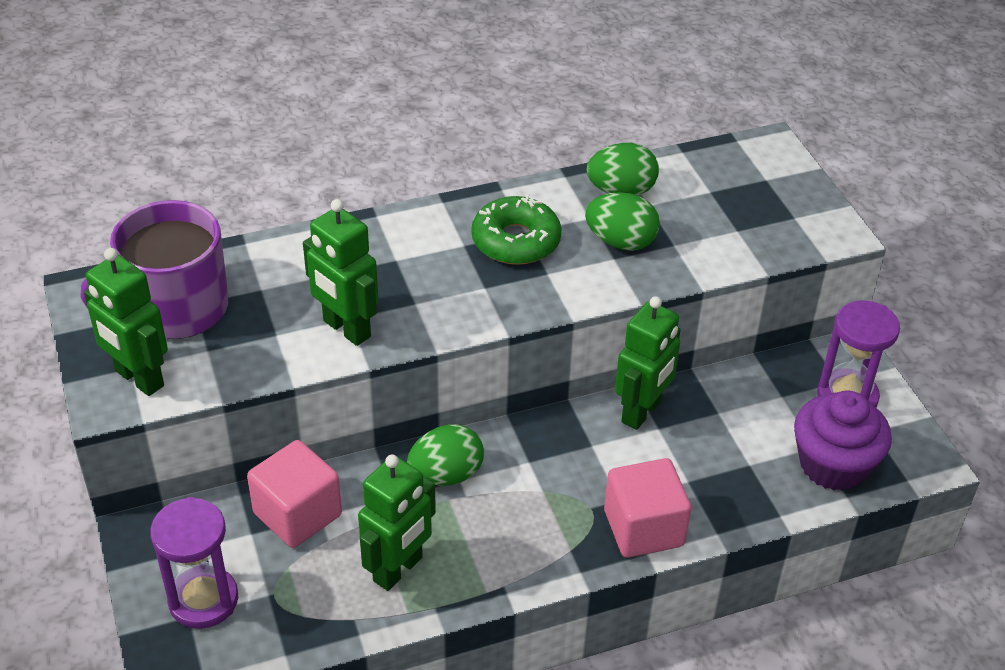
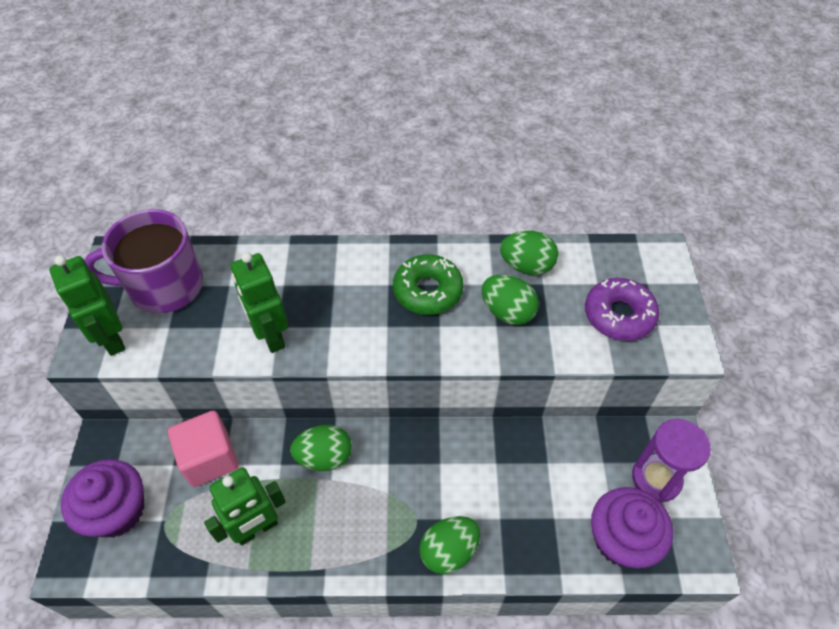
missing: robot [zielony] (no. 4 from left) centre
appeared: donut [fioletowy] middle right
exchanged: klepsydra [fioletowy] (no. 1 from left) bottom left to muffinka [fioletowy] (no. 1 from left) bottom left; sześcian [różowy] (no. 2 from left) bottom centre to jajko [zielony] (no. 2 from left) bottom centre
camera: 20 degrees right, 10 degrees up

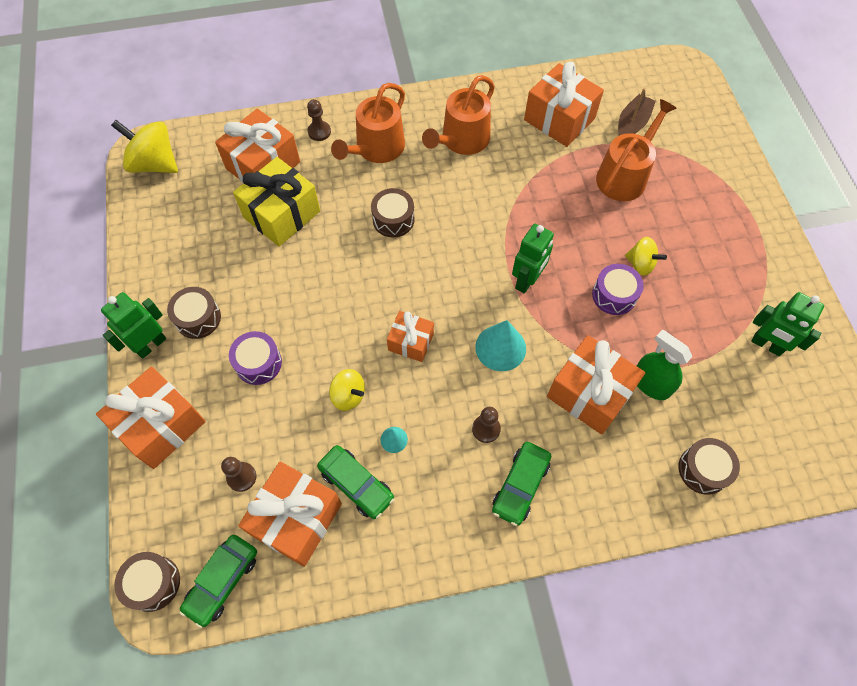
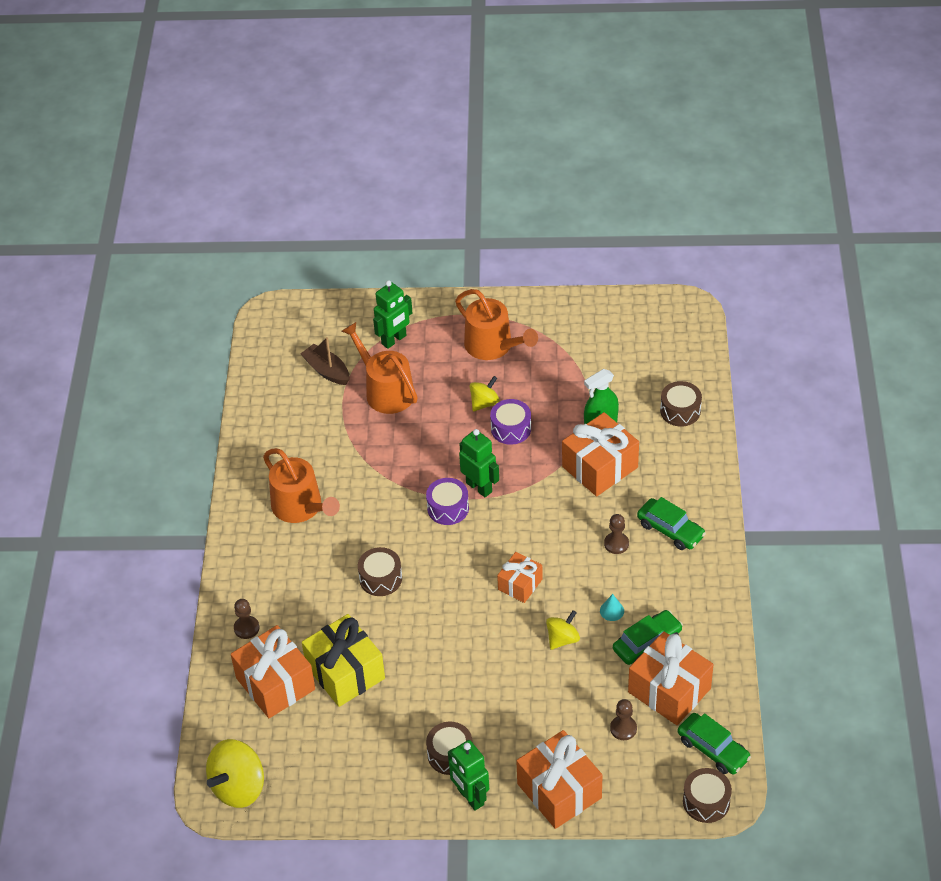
missing: stożek [turkusowy] (no. 2 from left) centre; prezent [pomarańczowy] (no. 5 from left) top centre
relocated: bęben [fioletowy] (no. 1 from left) middle left to centre; konewka [pomarańczowy] (no. 1 from left in the first image) top centre to konewka [pomarańczowy] (no. 3 from left) centre; robot [zielony] (no. 3 from left in the first image) middle right to robot [zielony] (no. 1 from left) centre
camera: 75 degrees left, 15 degrees down

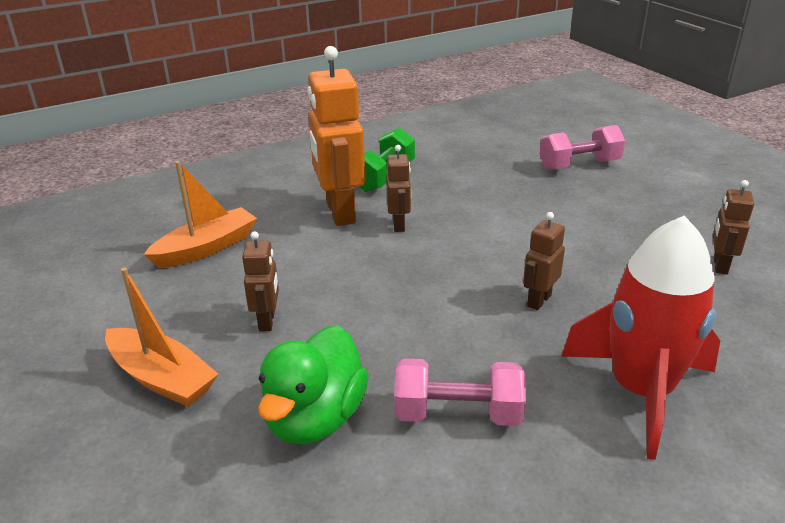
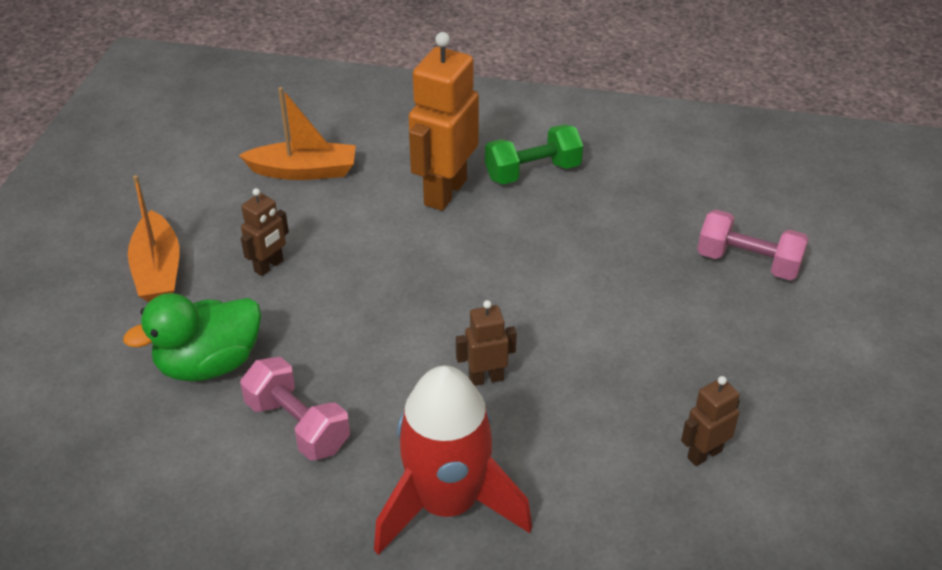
missing: robot [brązowy] (no. 2 from left) centre
camera: 40 degrees right, 10 degrees up

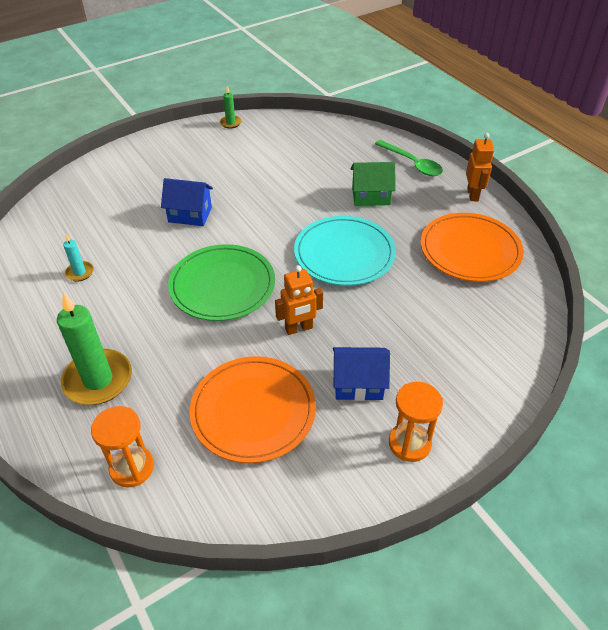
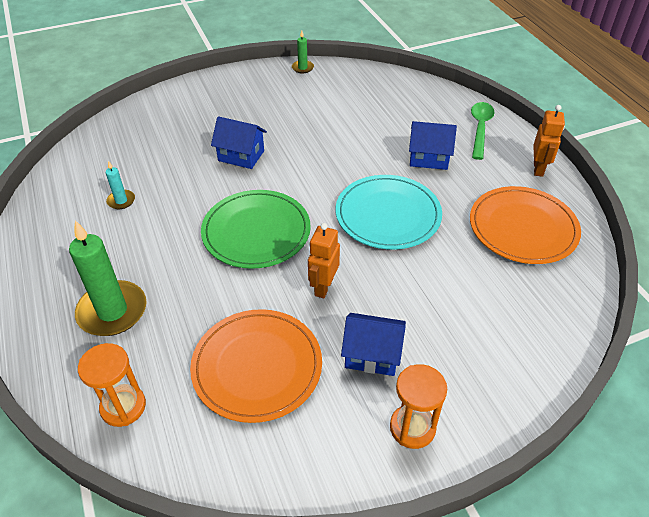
colour: domek [zielony] top centre to domek [niebieski] (no. 3 from left) top right
spun: robot [pomarańczowy] (no. 1 from left) centre = centre 120 degrees clockwise; łyżka [zielony] top right = top right 135 degrees counterclockwise
camera: 10 degrees right, 0 degrees up

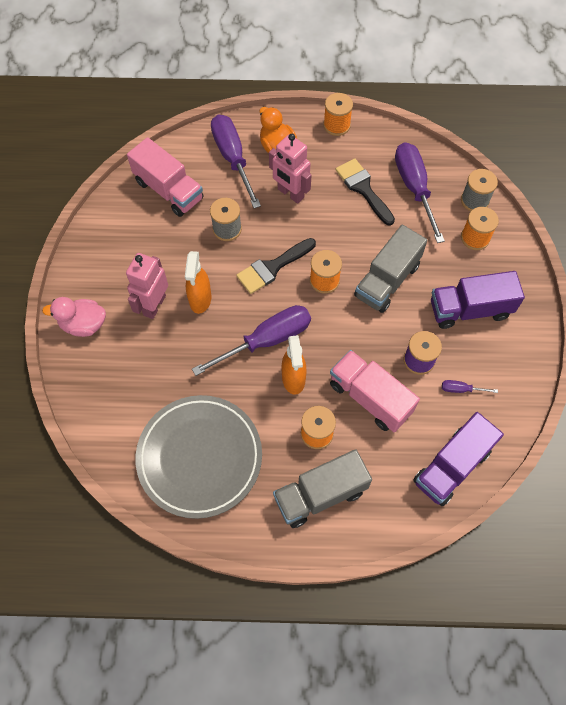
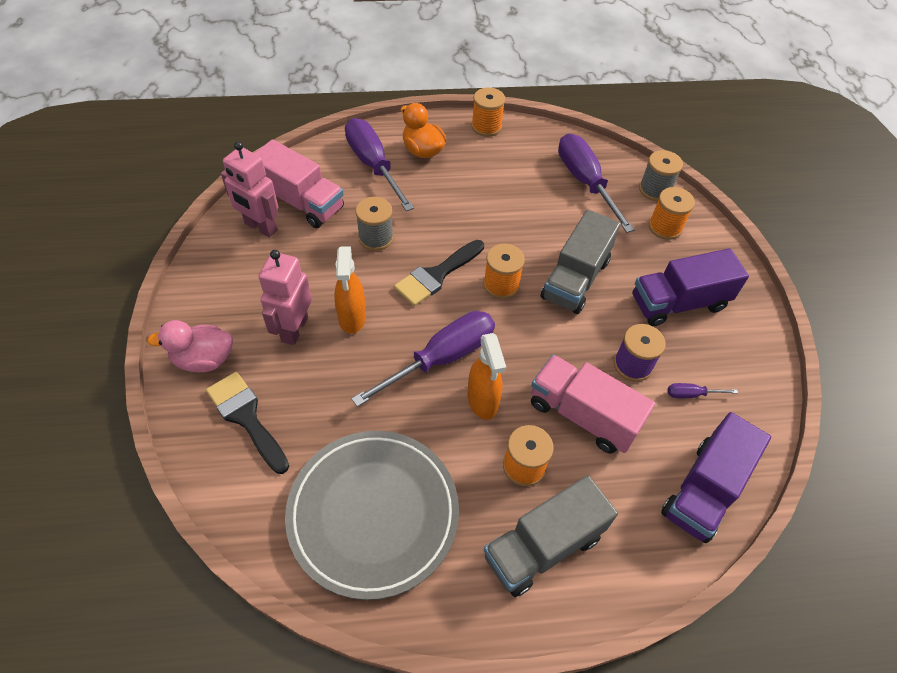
relocated: robot [różowy] (no. 2 from left in the first image) top centre to robot [różowy] (no. 1 from left) top left; pędzel [czarny] (no. 2 from left in the first image) top centre to pędzel [czarny] (no. 1 from left) middle left
camera: 10 degrees left, 10 degrees down

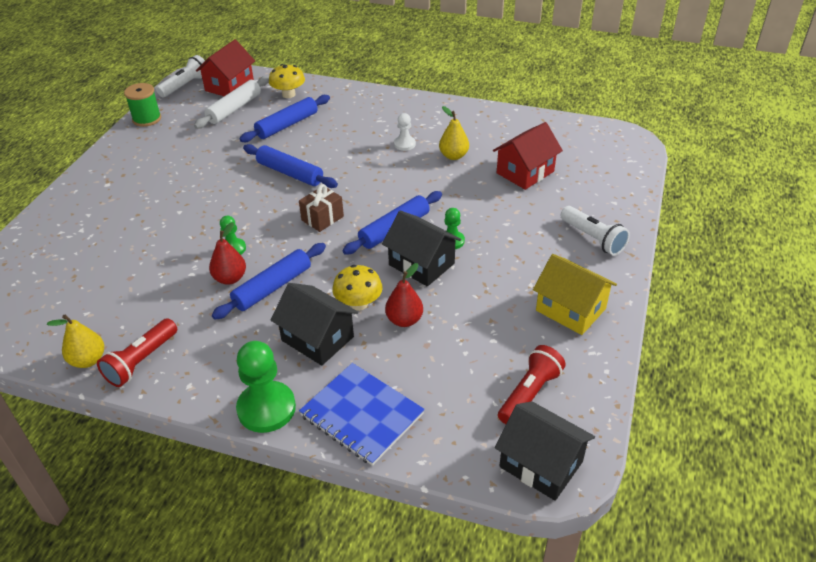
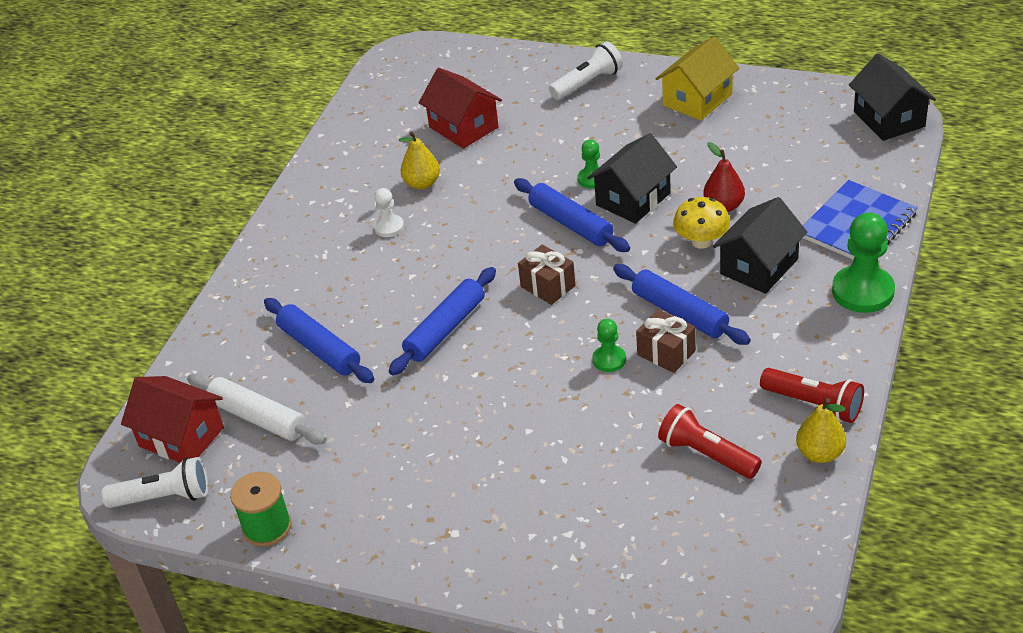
missing: grzyb [żółty] (no. 1 from left) top centre
relocated: latarka [czerwony] (no. 2 from left in the first image) bottom centre to latarka [czerwony] (no. 1 from left) bottom right
exchanged: gruszka [czerwony] (no. 1 from left) middle left to prezent [brązowy] (no. 2 from left) centre
spun: latarka [biały] (no. 1 from left) top left = bottom left 135 degrees clockwise; domek [czarny] (no. 3 from left) bottom right = top right 60 degrees counterclockwise
camera: 85 degrees left, 0 degrees up

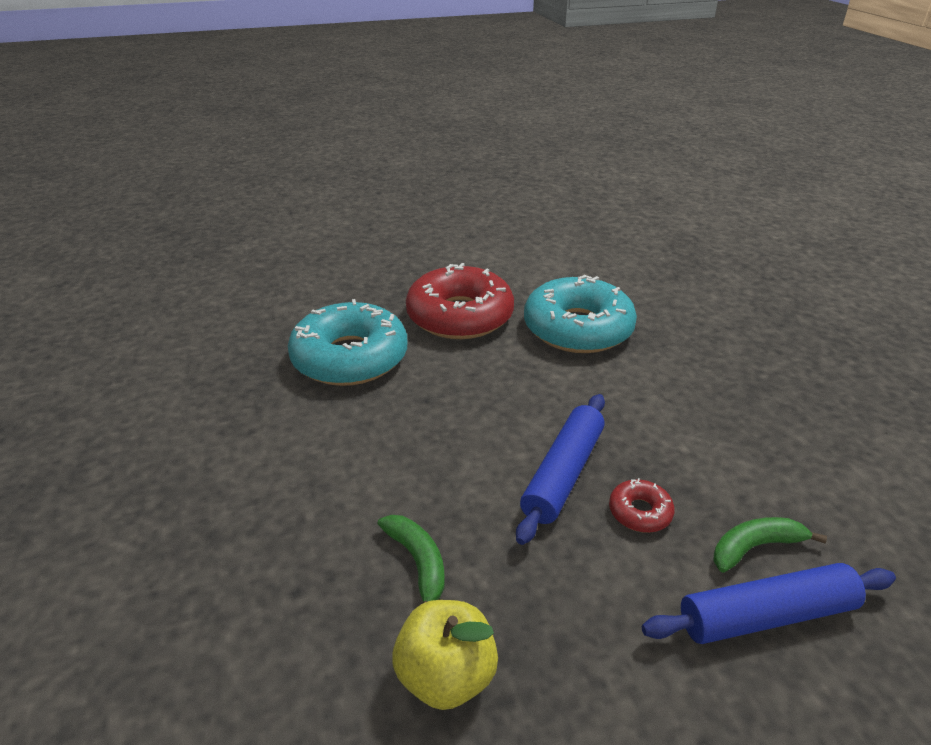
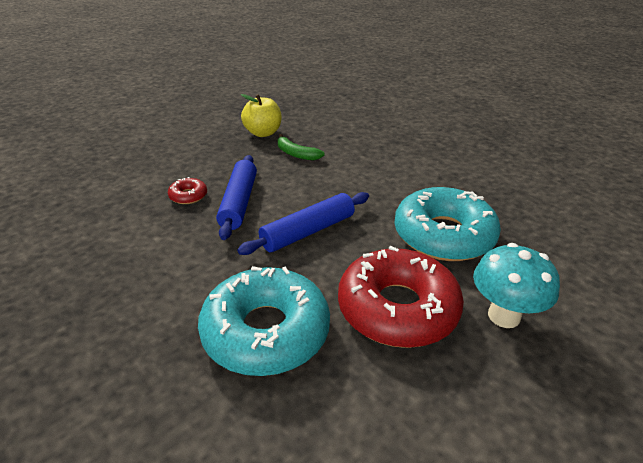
missing: banan [zielony] (no. 2 from left) bottom right
appeared: grzyb [turkusowy] middle right
relocated: wałek do ciasta [niebieski] (no. 2 from left) bottom right to centre
camera: 155 degrees right, 0 degrees up

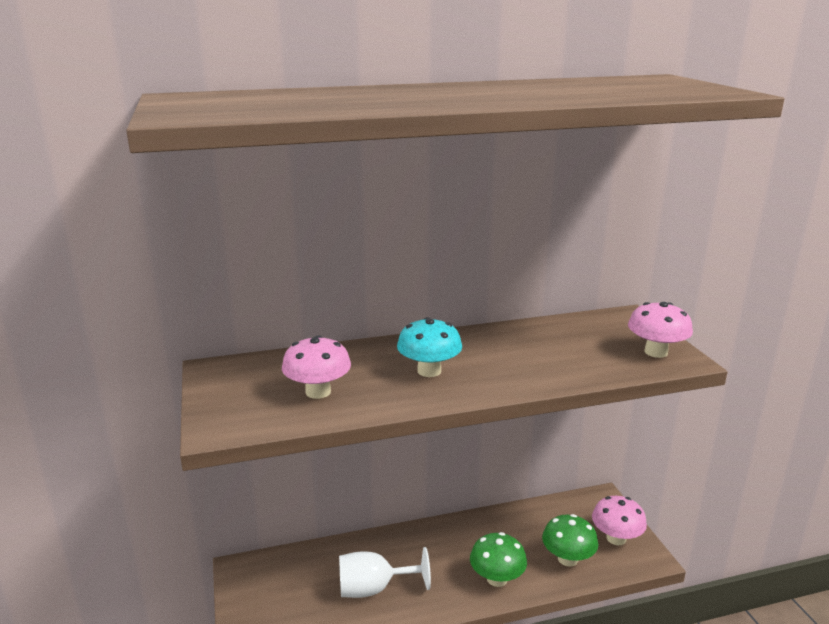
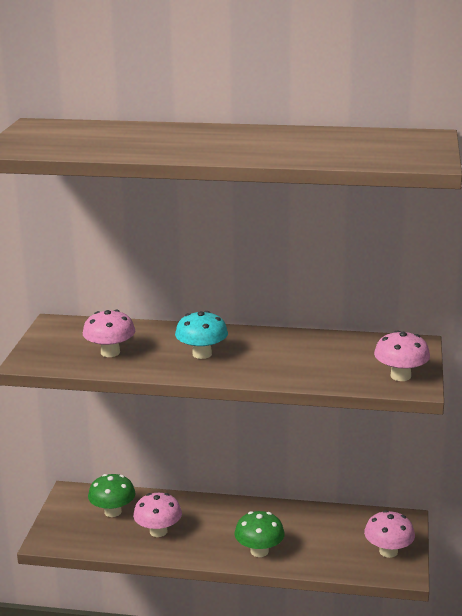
relocated: grzyb [zielony] (no. 2 from left in the first image) bottom right to grzyb [zielony] (no. 1 from left) bottom left
exchanged: kielich [biały] bottom centre to grzyb [różowy] (no. 2 from left) bottom centre
camera: 25 degrees right, 0 degrees up

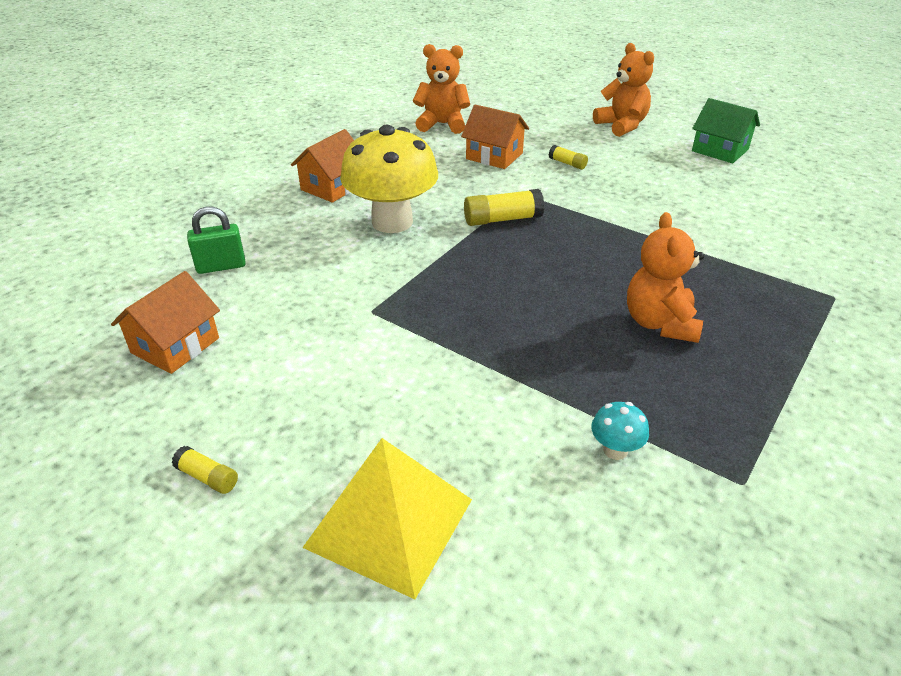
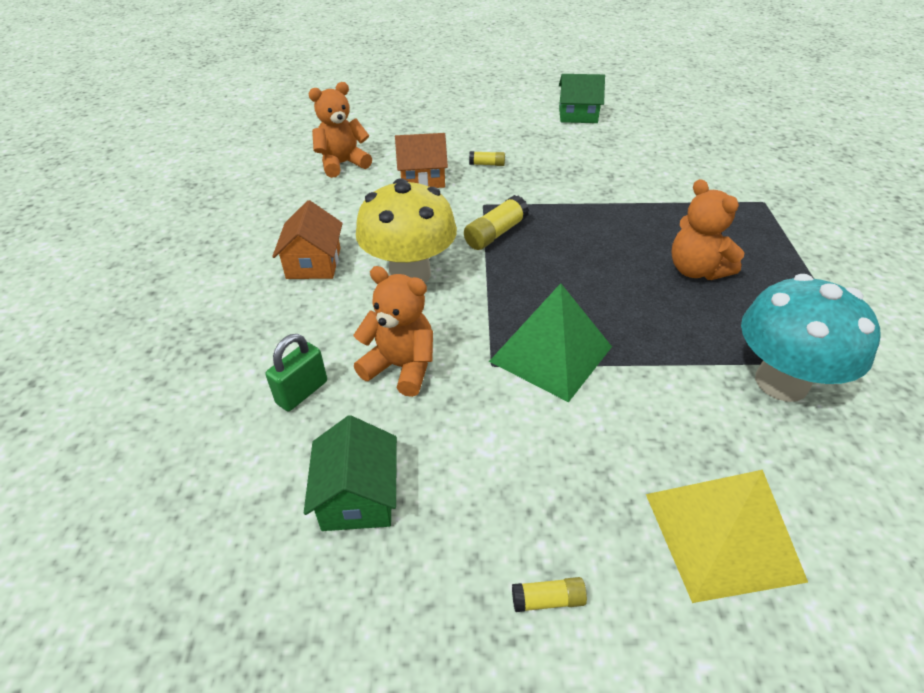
appeared: piramida [zielony] centre
relocated: miś [pomarańczowy] (no. 2 from left) top right to centre
colour: domek [pomarańczowy] (no. 1 from left) middle left to domek [zielony] (no. 1 from left) bottom centre
size: grzyb [turkusowy] middle right = middle right x2.47
camera: 35 degrees left, 5 degrees up

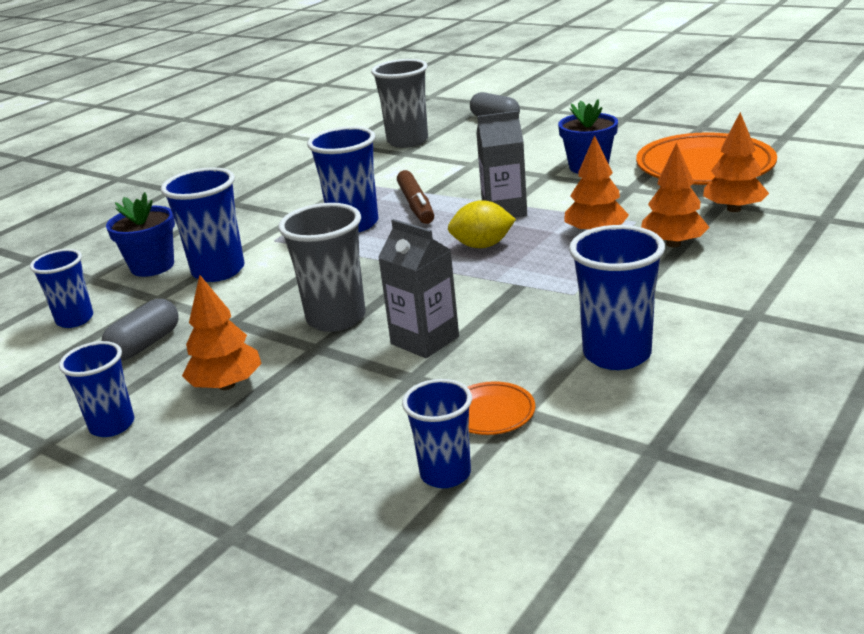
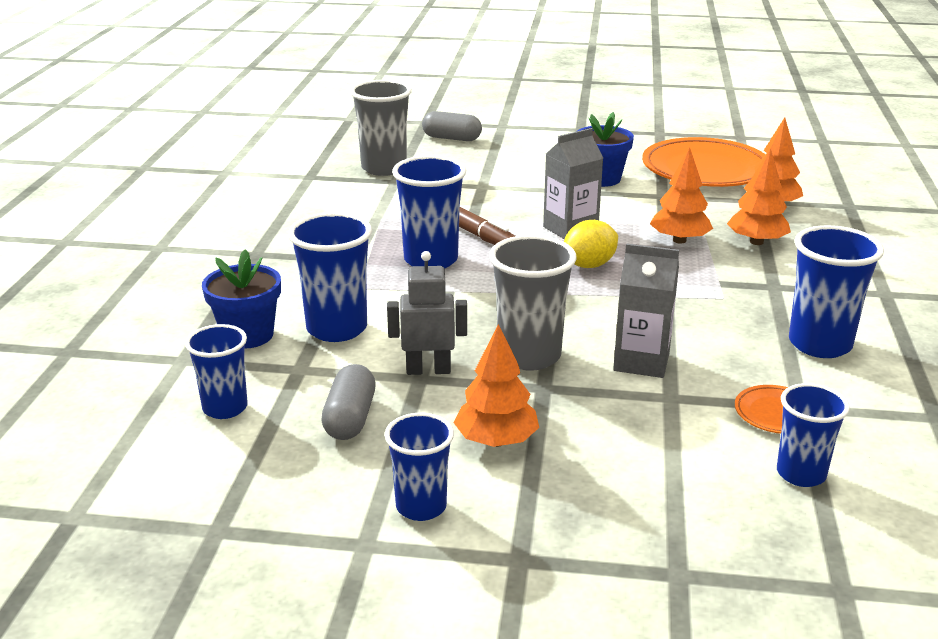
appeared: robot [szary] centre
camera: 30 degrees left, 0 degrees up

